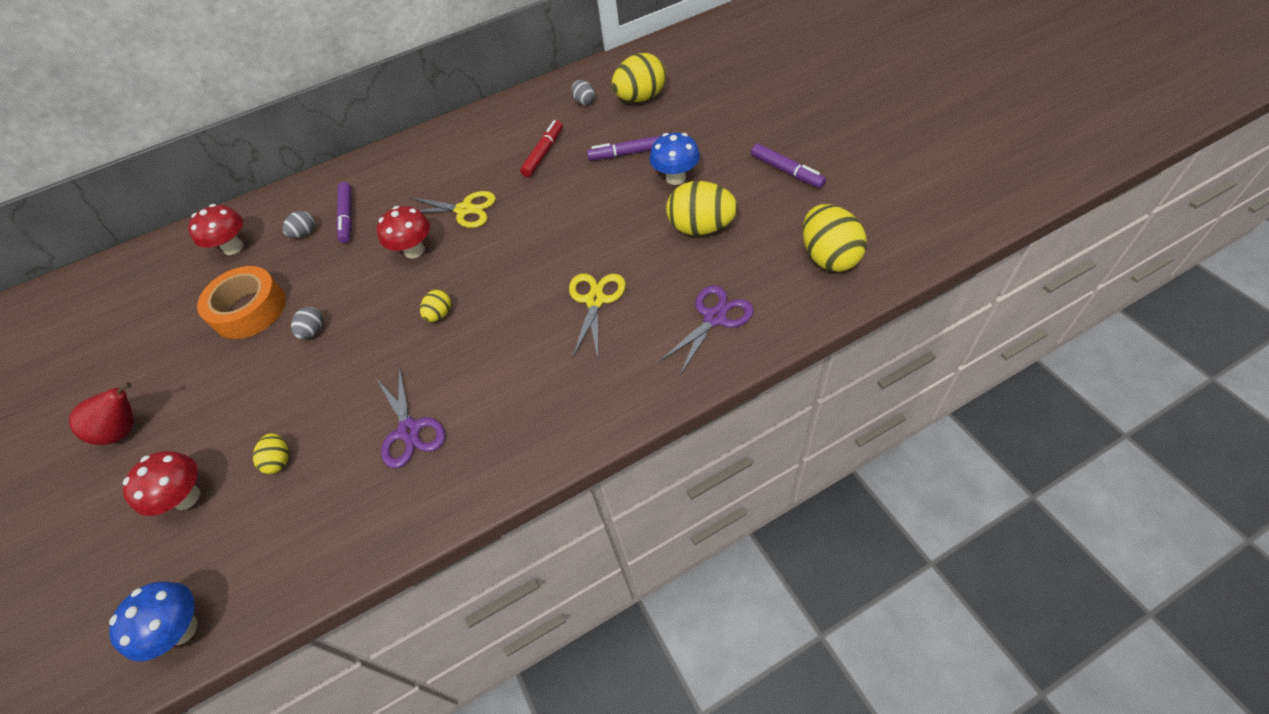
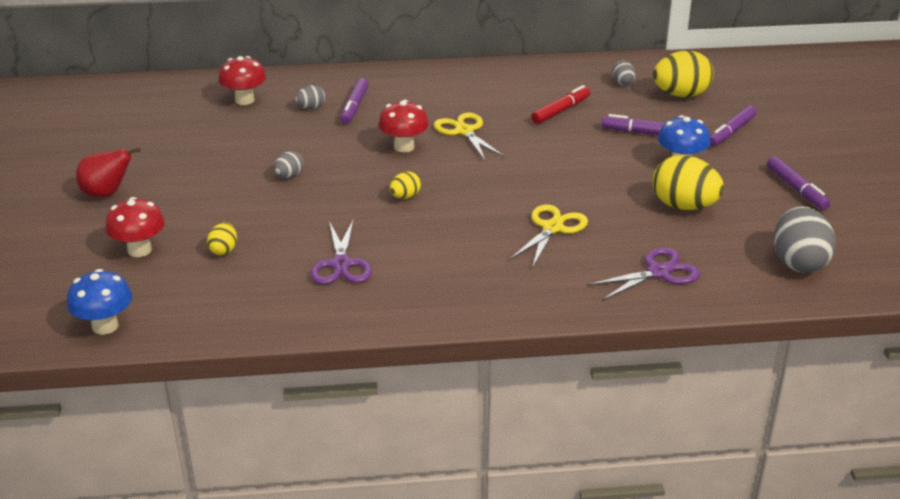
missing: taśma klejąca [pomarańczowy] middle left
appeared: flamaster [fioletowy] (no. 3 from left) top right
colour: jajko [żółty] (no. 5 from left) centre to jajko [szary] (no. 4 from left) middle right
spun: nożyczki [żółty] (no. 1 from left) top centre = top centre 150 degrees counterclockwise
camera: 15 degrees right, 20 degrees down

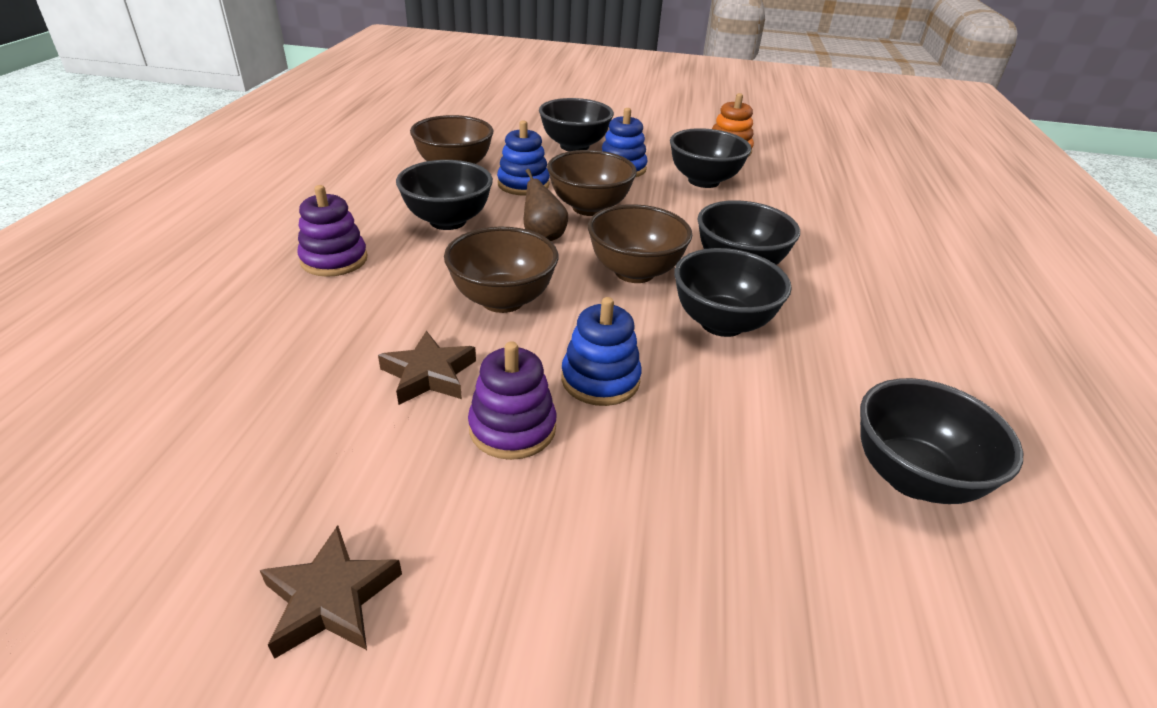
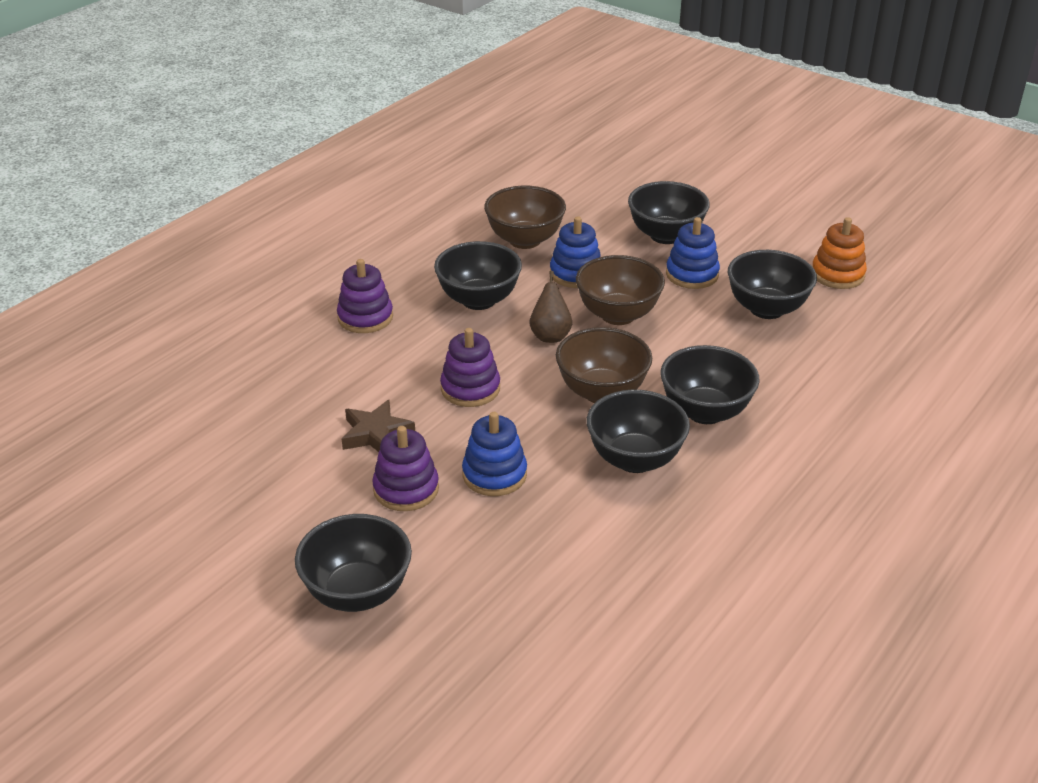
missing: gwiazda [brązowy] (no. 1 from left) bottom left
relocated: miska [czarny] (no. 6 from left in the first image) middle right to miska [czarny] (no. 1 from left) bottom centre
exchanged: miska [brązowy] (no. 2 from left) centre to zabawka nakładanka [fioletowy] (no. 3 from left) centre
camera: 30 degrees right, 0 degrees up

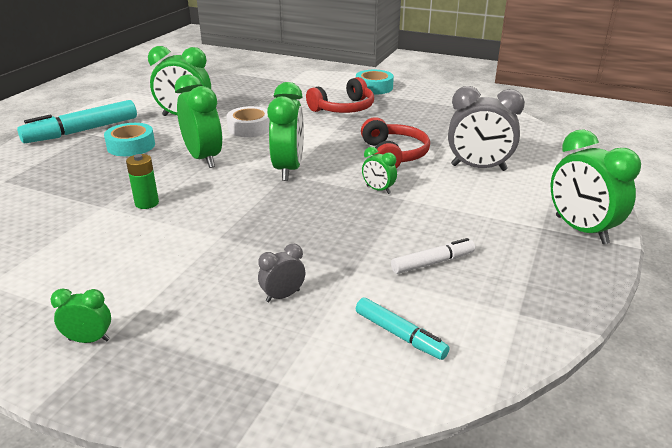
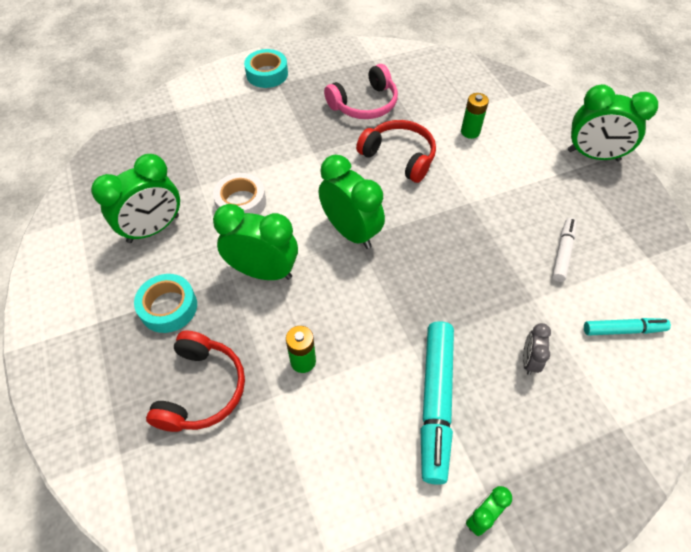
missing: budzik [zielony] (no. 5 from left) centre
appeared: słuchawki [różowy] top centre
relocated: flamaster [turkusowy] (no. 1 from left) top left to bottom centre; słuchawki [czerwony] (no. 1 from left) top centre to bottom left
exchanged: budzik [szary] (no. 2 from left) top right to bateria [zielony] (no. 2 from left) top right
camera: 45 degrees left, 25 degrees up

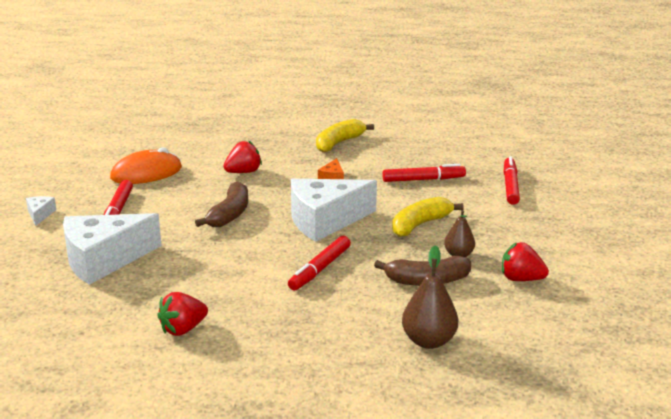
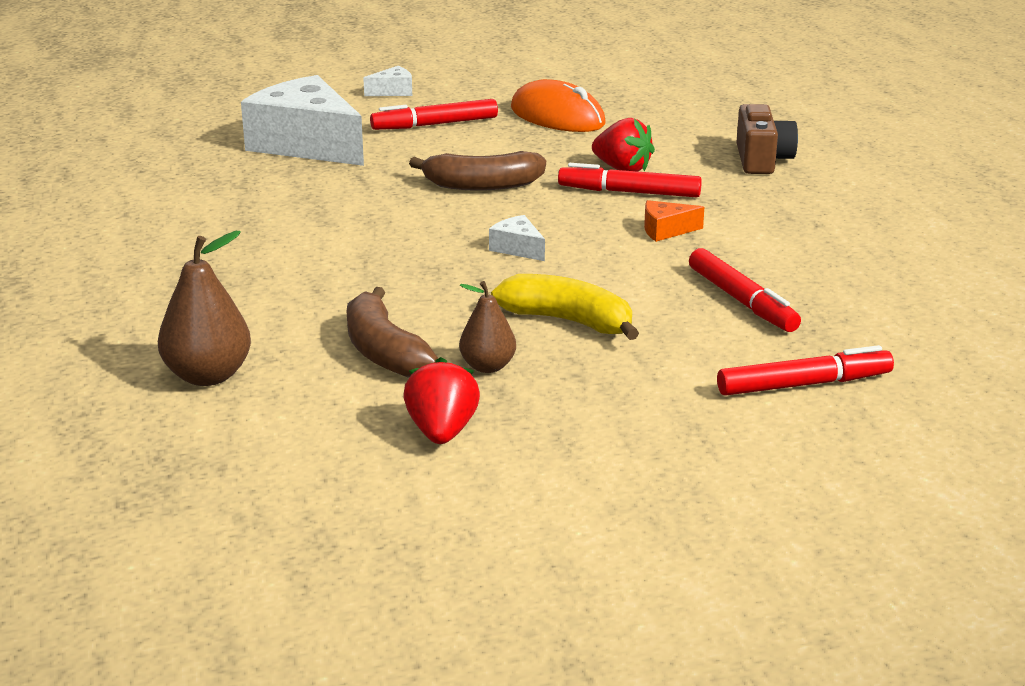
missing: truskawka [czerwony] (no. 1 from left) bottom left; banan [żółty] (no. 1 from left) top centre
appeared: aparat fotograficzny [brązowy] top right
relocated: flamaster [czerwony] (no. 2 from left) centre to top centre
size: ser [biały] (no. 3 from left) centre = centre x0.41
camera: 70 degrees right, 0 degrees up

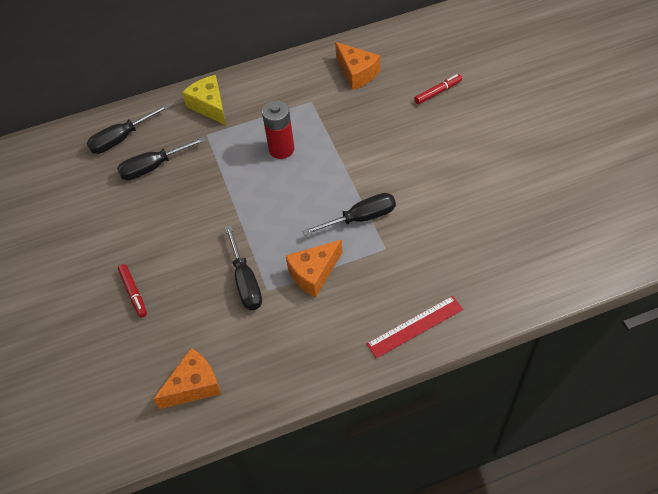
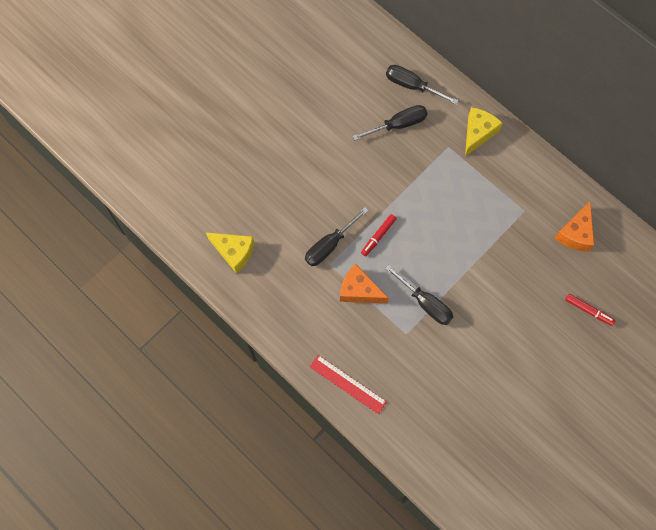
missing: bateria [czerwony] top centre
relocated: flamaster [czerwony] (no. 1 from left) middle left to centre
colour: ser [pomarańczowy] (no. 1 from left) bottom left to ser [żółty] (no. 1 from left) centre
spun: śrubokręt [czarny] (no. 2 from left) top left = top centre 120 degrees clockwise
camera: 60 degrees right, 15 degrees up

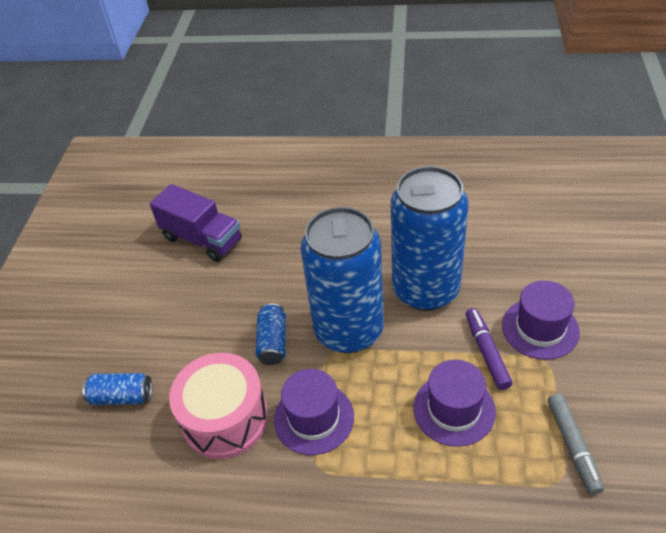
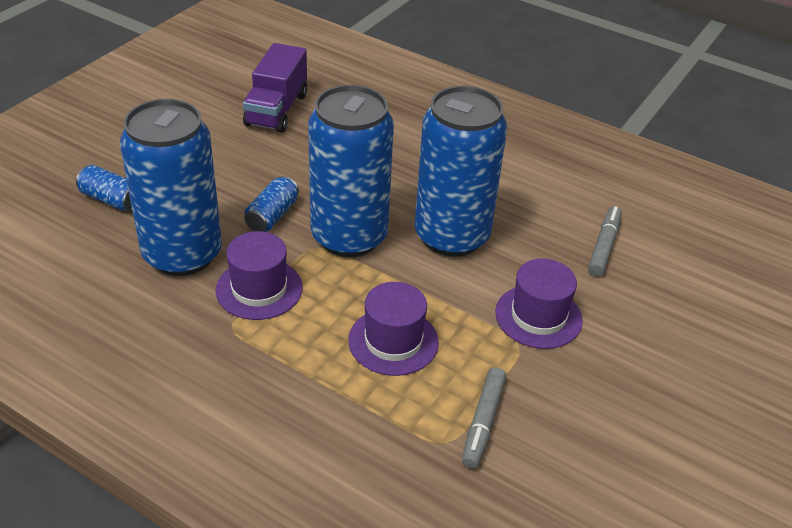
missing: flamaster [fioletowy] middle right
appeared: flamaster [szary] (no. 2 from left) middle right
exchanged: bęben [różowy] bottom left to puszka [niebieski] (no. 2 from left) middle left
spun: ciężarówka [fioletowy] middle left = top centre 45 degrees clockwise
camera: 20 degrees right, 5 degrees down

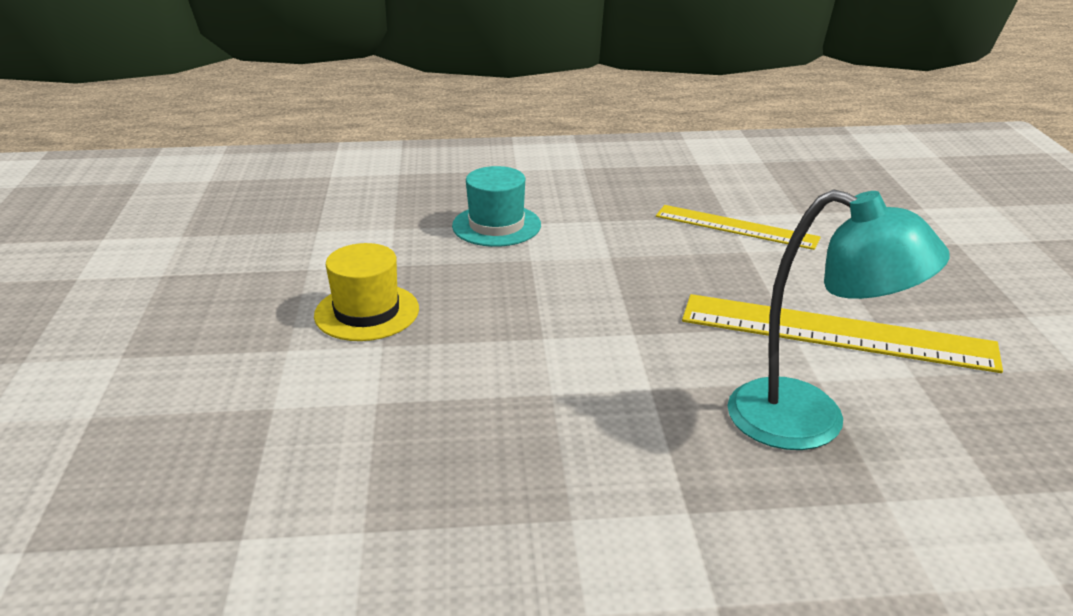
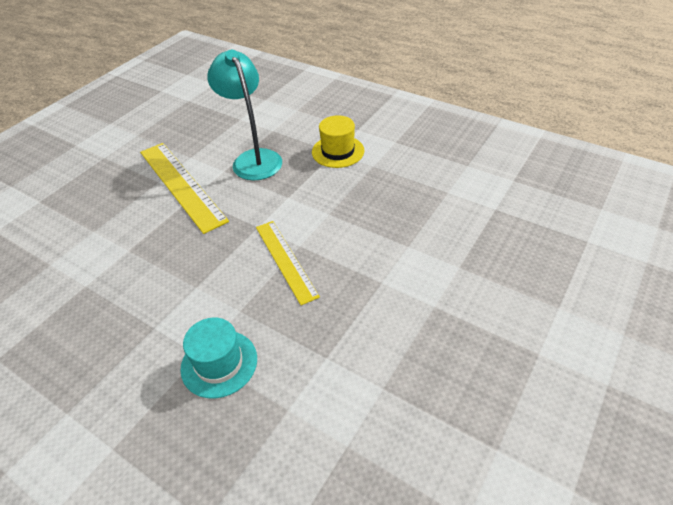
relocated: kapelusz [żółty] centre to top centre; linijka [żółty] (no. 1 from left in the first image) middle right to linijka [żółty] (no. 2 from left) centre
camera: 140 degrees left, 15 degrees up

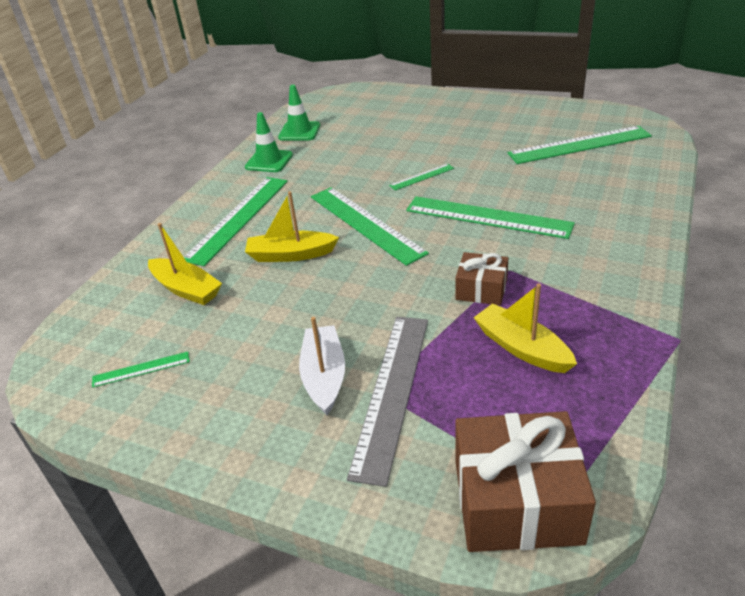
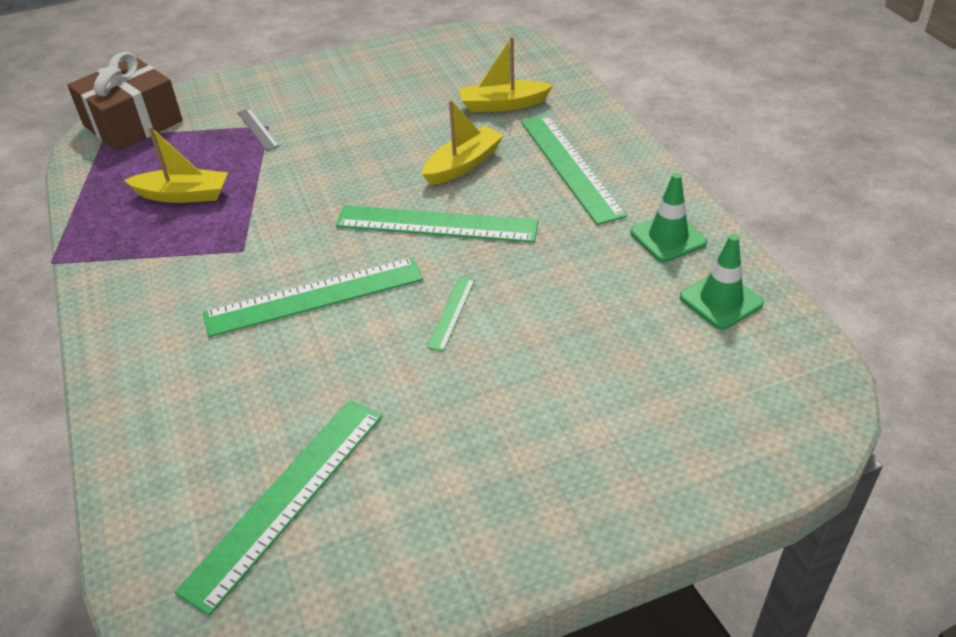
missing: linijka [zielony] (no. 1 from left) middle left; łódka [biały] centre; prezent [brązowy] (no. 1 from left) centre
size: linijka [szary] bottom centre = top left x0.47
camera: 135 degrees right, 5 degrees up

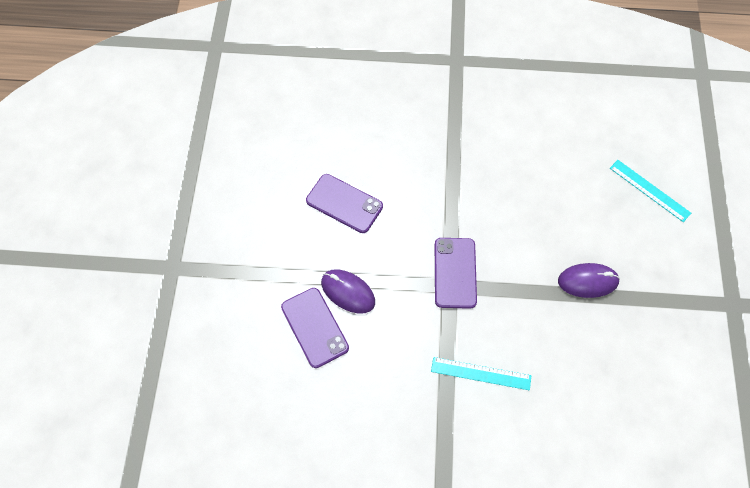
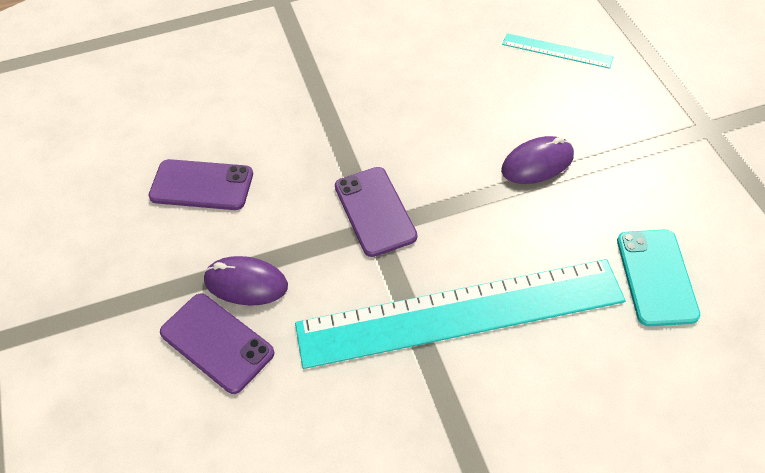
appeared: telefon [turkusowy] middle right
size: linijka [turkusowy] (no. 1 from left) bottom centre = centre x2.37
camera: 20 degrees left, 10 degrees down

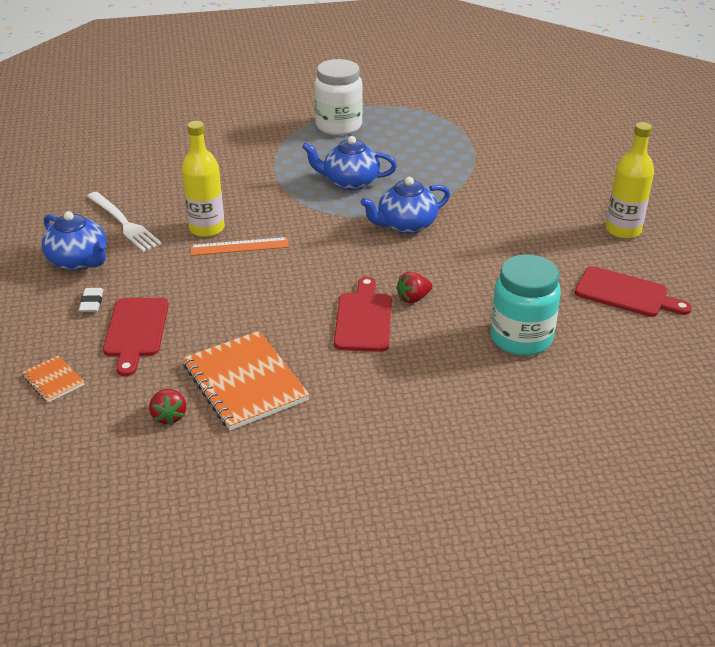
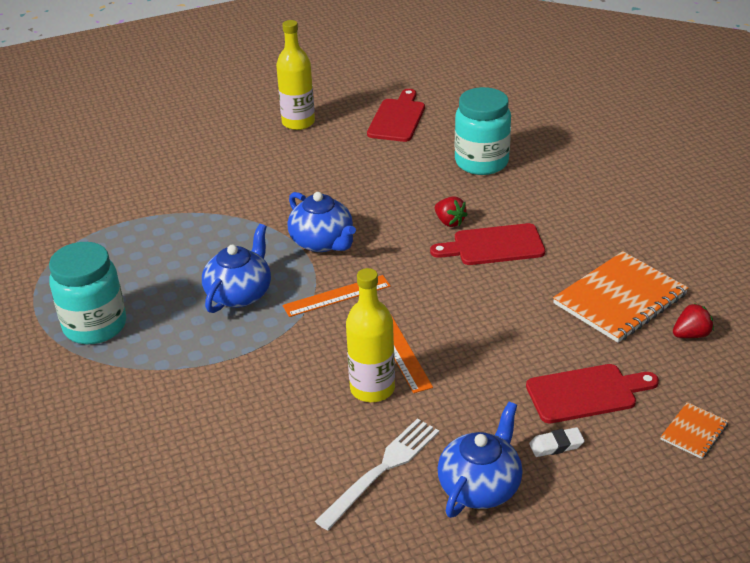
appeared: linijka [pomarańczowy] (no. 1 from left) centre
colour: słoik [biały] top centre to słoik [turkusowy] (no. 1 from left) middle left
spun: imbryk [niebieski] (no. 2 from left in the first image) top centre = middle left 150 degrees counterclockwise
camera: 100 degrees left, 0 degrees up

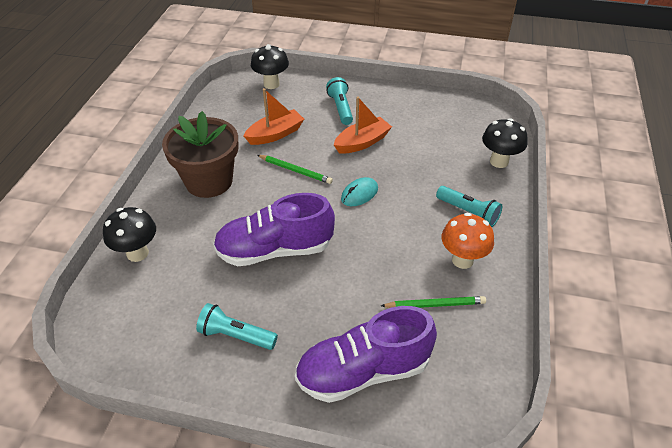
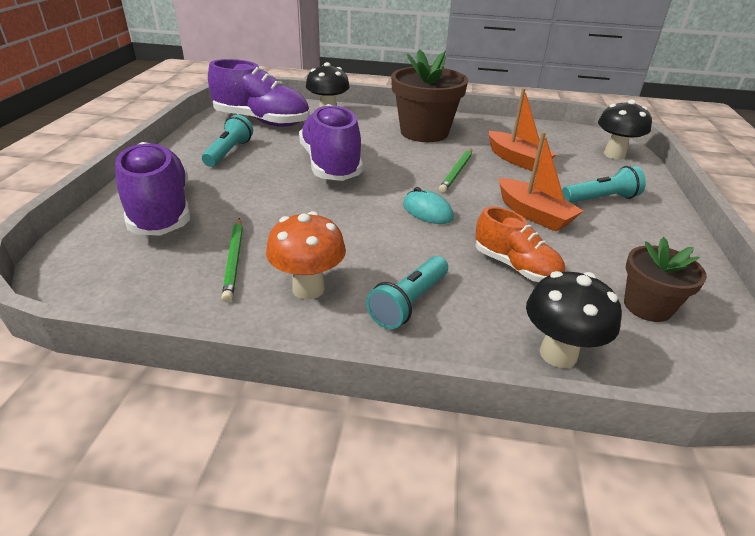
appeared: but [fioletowy] (no. 2 from left) top centre; but [pomarańczowy] middle right; doniczka [brązowy] (no. 2 from left) middle right
camera: 85 degrees right, 10 degrees down

